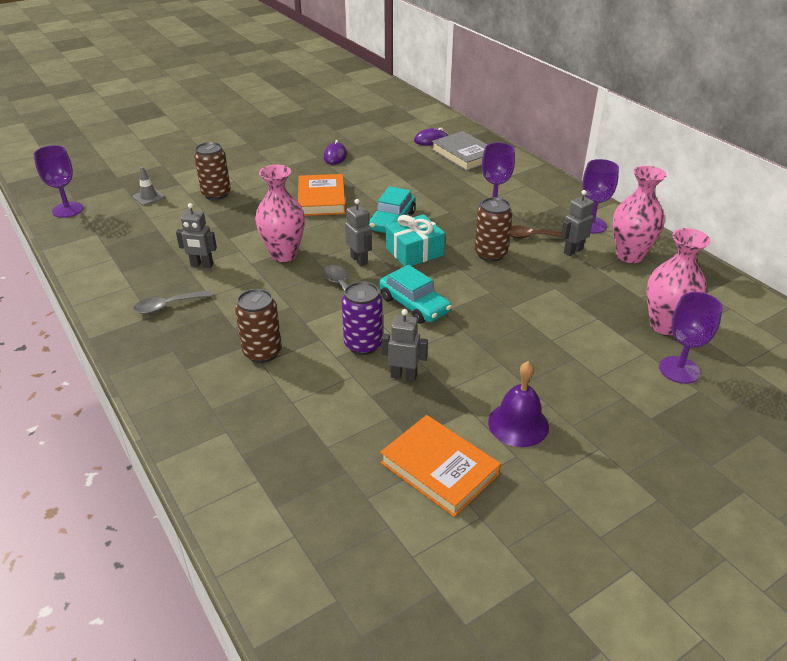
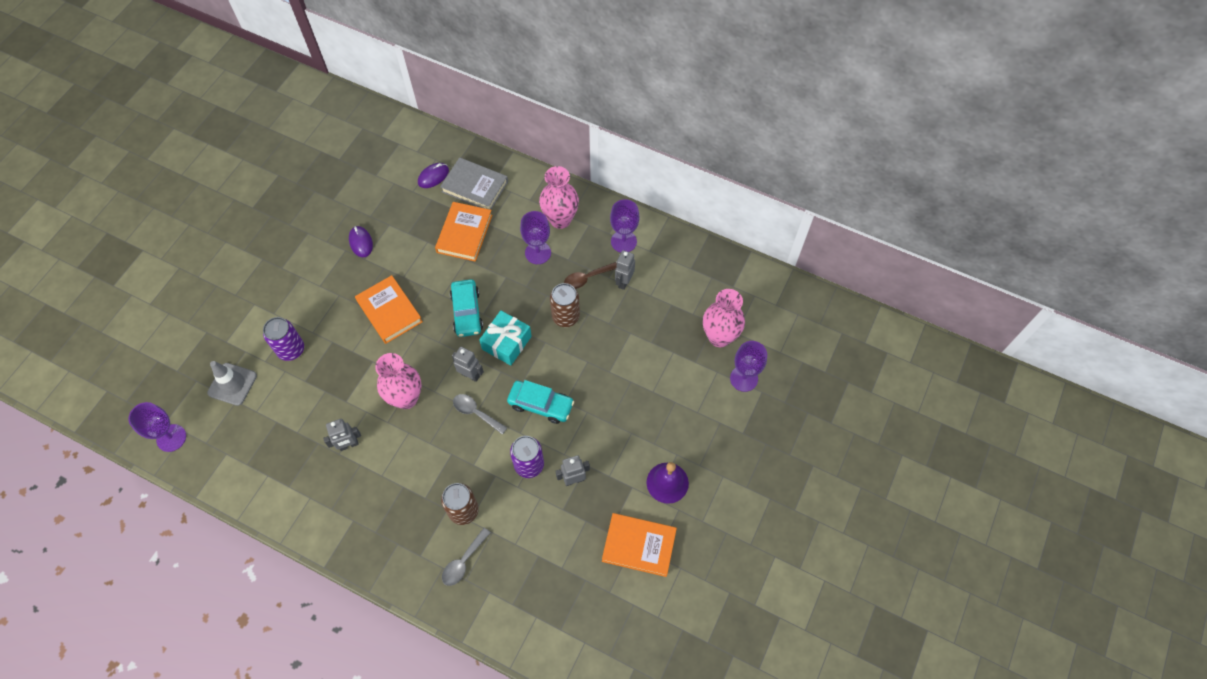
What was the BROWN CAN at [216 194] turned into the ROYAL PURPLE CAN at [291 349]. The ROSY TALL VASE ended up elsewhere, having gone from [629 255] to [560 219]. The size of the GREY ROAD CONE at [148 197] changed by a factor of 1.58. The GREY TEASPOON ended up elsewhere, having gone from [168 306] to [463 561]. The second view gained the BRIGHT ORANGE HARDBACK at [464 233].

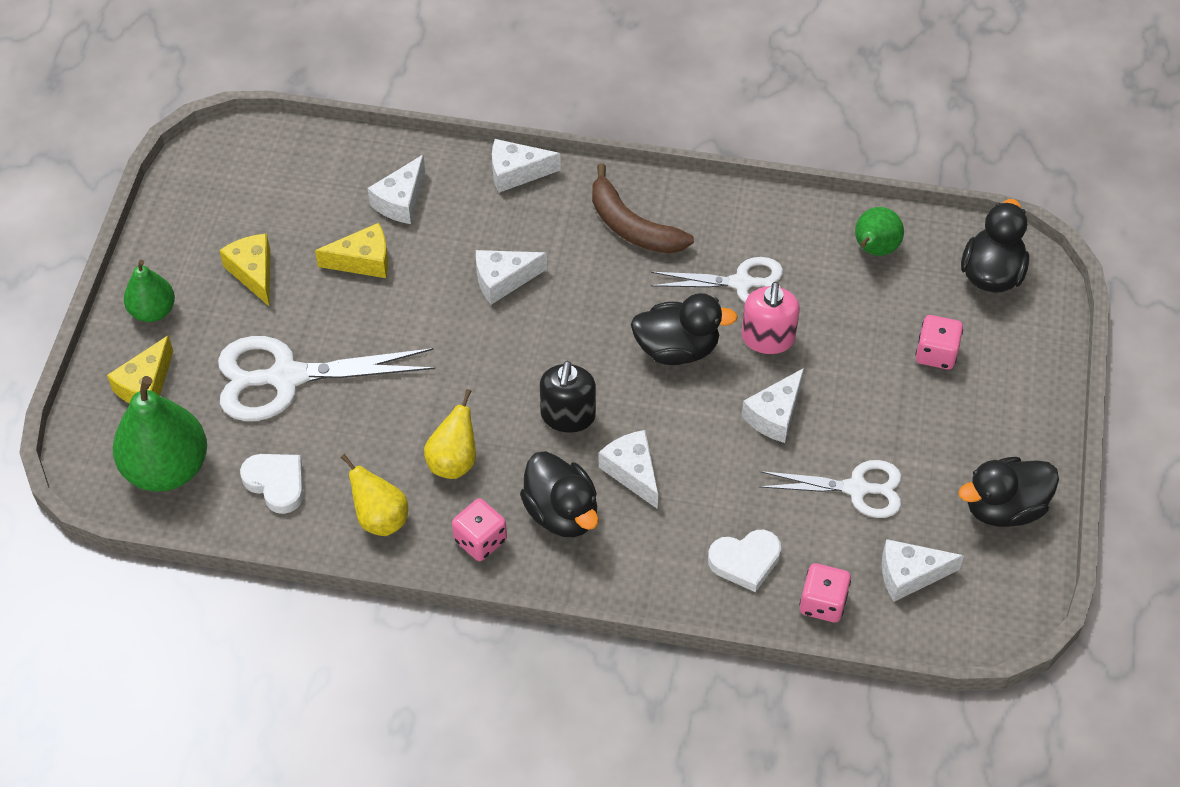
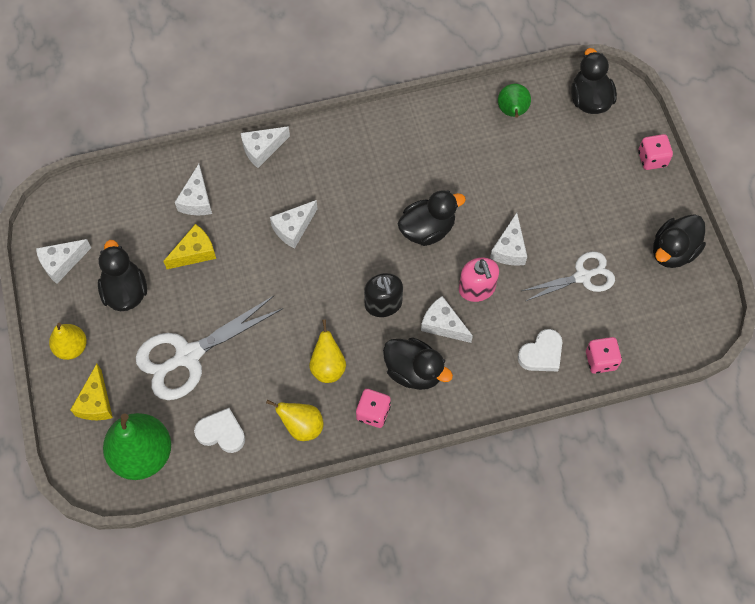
The second view lost the BROWN BANANA at [632 226]. Where the BRIGHT YELLOW CHEESE WEDGE stood at [253 272], the JET-BLACK TOY DUCK came to stand at [125 291]. The second view lost the WHITE PAIR OF SCISSORS at [742 283]. What was the EMERALD PEAR FRUIT at [153 311] turned into the BRIGHT YELLOW PEAR FRUIT at [71 347]. The ROSY SOAP PUMP ended up elsewhere, having gone from [768 338] to [477 288]. The ROSY GAME DIE ended up elsewhere, having gone from [936 353] to [652 159]. The WHITE CHEESE WEDGE ended up elsewhere, having gone from [909 575] to [62 263].

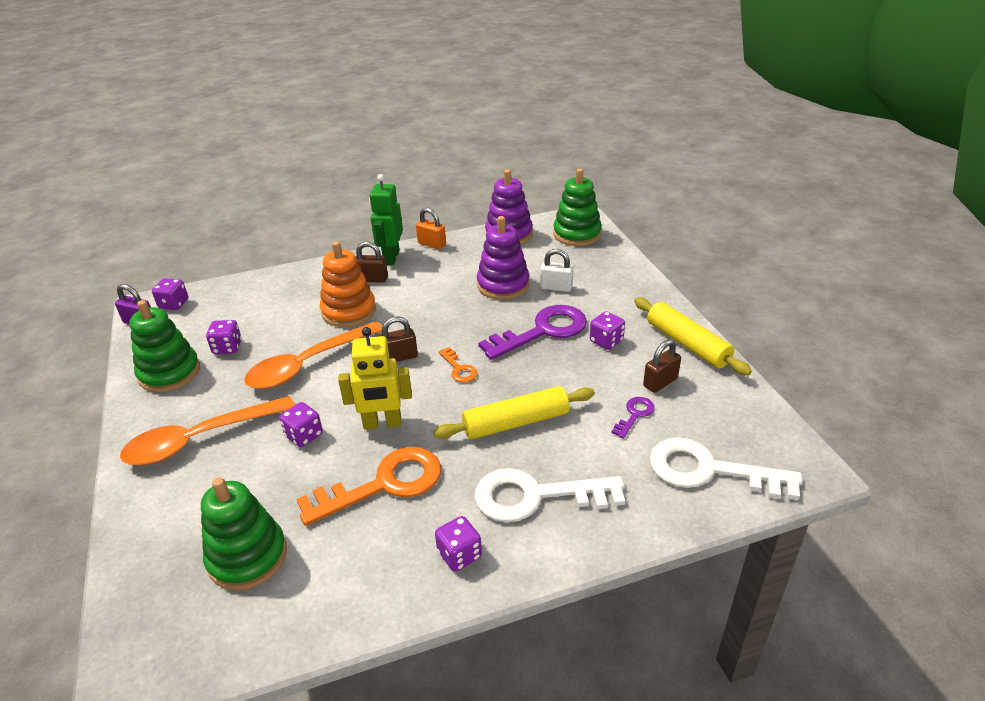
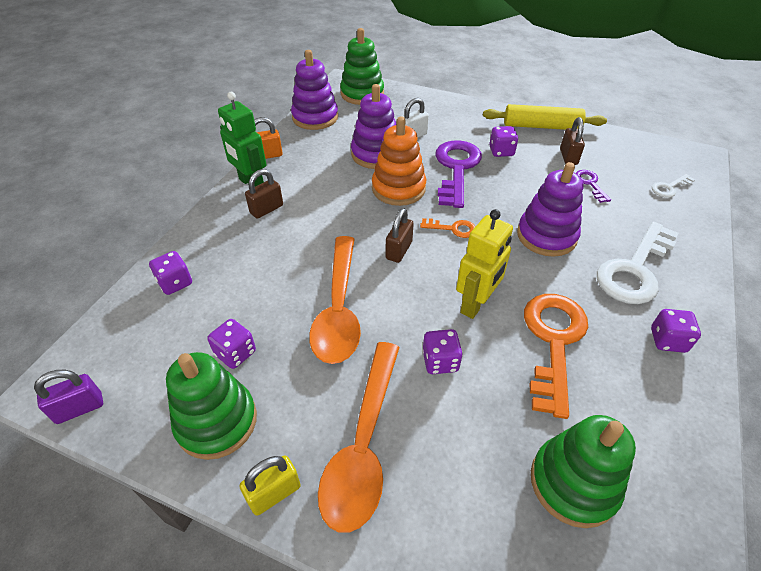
The BRIGHT ORANGE RING STACKER ended up elsewhere, having gone from [349 311] to [398 188]. The ROYAL PURPLE GAME DIE ended up elsewhere, having gone from [174 304] to [175 283]. Where the BRIGHT YELLOW DOUGH ROLLER stood at [516 422], the ROYAL PURPLE RING STACKER came to stand at [546 236]. The size of the WHITE KEY at [709 470] changed by a factor of 0.47. The second view gained the BRIGHT YELLOW PADLOCK at [274 493].

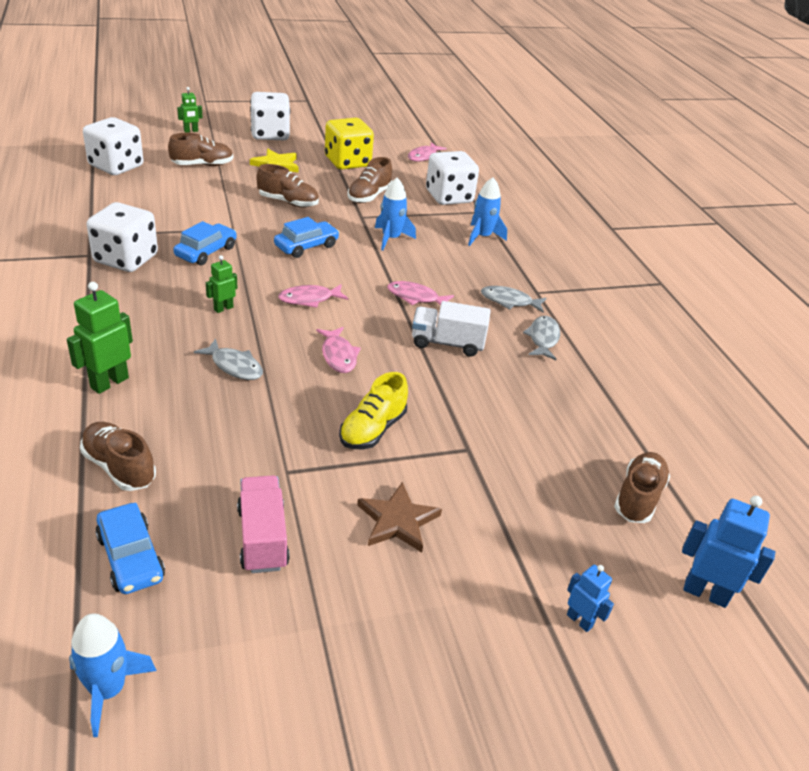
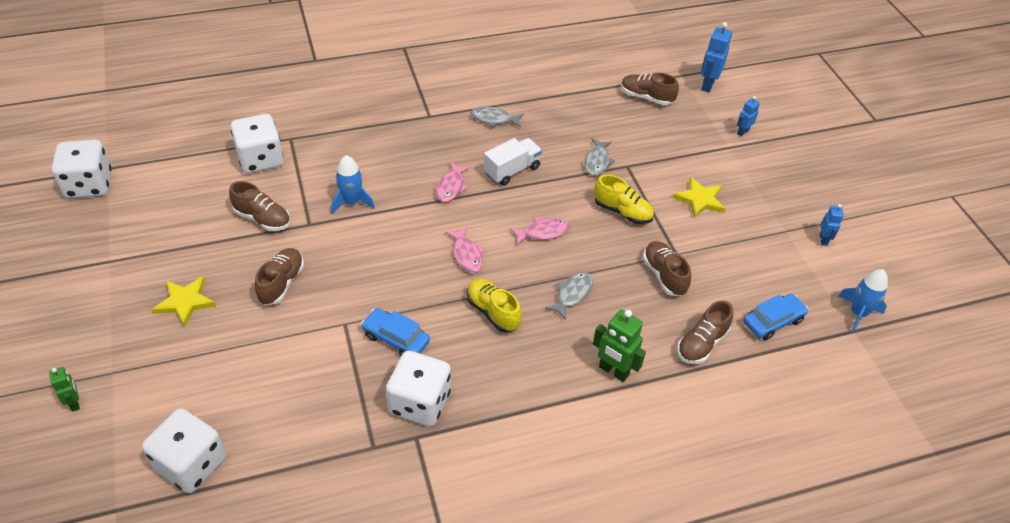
The WHITE GAME DIE ended up elsewhere, having gone from [270 134] to [89 185]. The second view lost the BRIGHT YELLOW GAME DIE at [347 162]. The BROWN SHOE ended up elsewhere, having gone from [202 165] to [664 275]. The second view lost the ROSY FISH FIGURE at [424 156]. The second view lost the BLUE ROCKET at [482 237]. The second view lost the BLUE CAR at [306 246]. Where the EMERALD ROBOT FIGURE stood at [223 308], the BRIGHT YELLOW SHOE came to stand at [492 312]. The GREY FISH FIGURE ended up elsewhere, having gone from [509 301] to [597 162]. The WHITE TOY TRUCK at [447 343] ended up facing another way, 135 degrees counterclockwise from before. The second view lost the ROSY TOY TRUCK at [262 538]. What was the BROWN FIVE-POINTED STAR at [397 521] turned into the BRIGHT YELLOW FIVE-POINTED STAR at [700 200]. The second view gained the BLUE ROBOT FIGURE at [823 240].

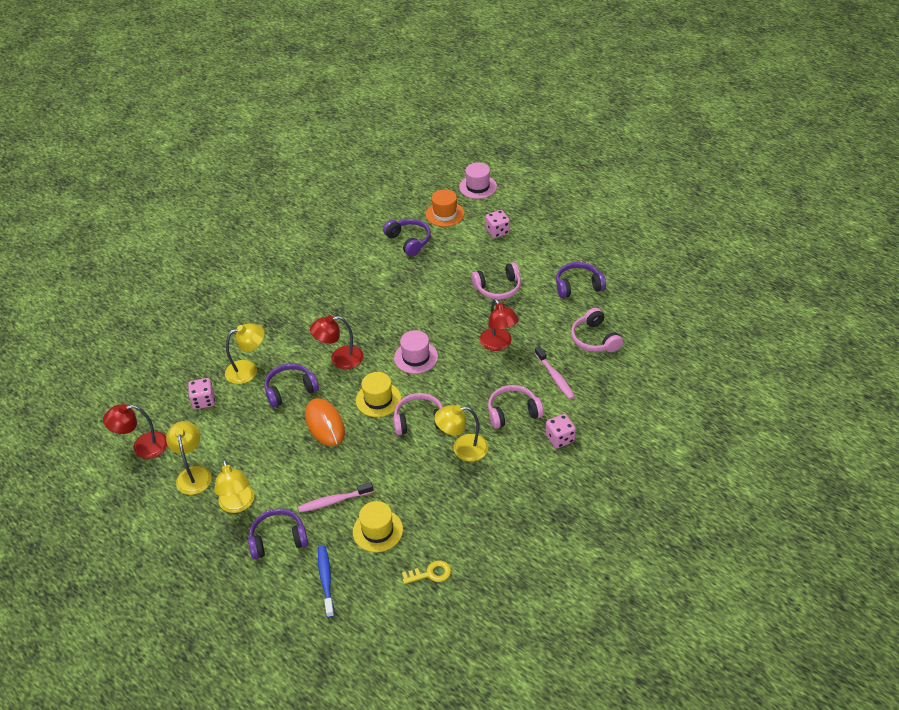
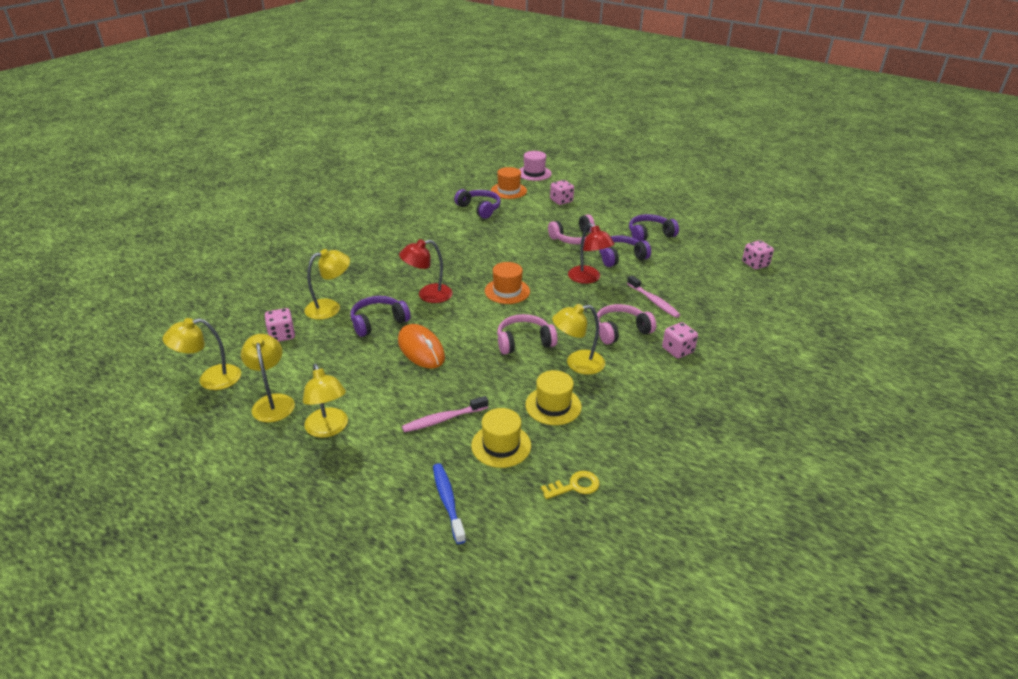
The second view lost the ROSY HEADSET at [594 339]. What was the ROSY HAT at [416 357] turned into the BRIGHT ORANGE HAT at [507 291]. The BRIGHT YELLOW HAT ended up elsewhere, having gone from [378 399] to [553 406]. What was the SCARLET LAMP at [142 447] turned into the BRIGHT YELLOW LAMP at [211 379]. The ROYAL PURPLE HEADSET ended up elsewhere, having gone from [278 539] to [621 257]. The second view gained the ROSY GAME DIE at [755 264].

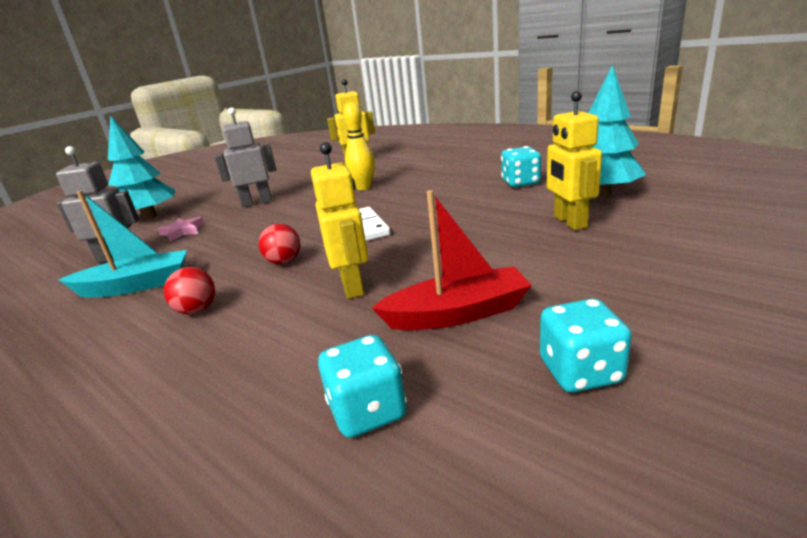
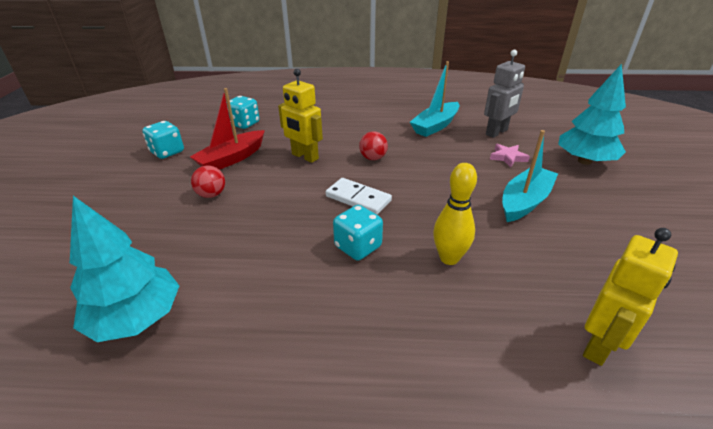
The second view lost the BRIGHT YELLOW ROBOT FIGURE at [569 222]. Where the GREY ROBOT FIGURE stood at [257 202], the TURQUOISE TOY BOAT came to stand at [524 201]. The TURQUOISE GAME DIE ended up elsewhere, having gone from [520 183] to [358 247]. The SCARLET SPHERE ended up elsewhere, having gone from [197 310] to [211 194].

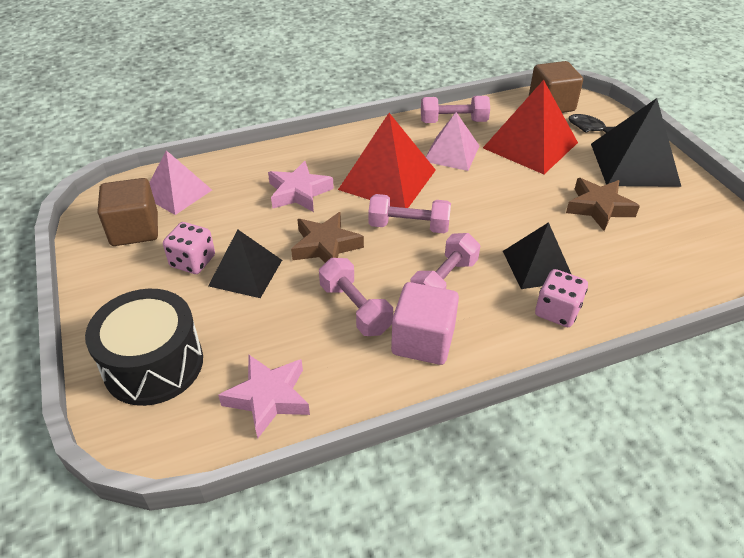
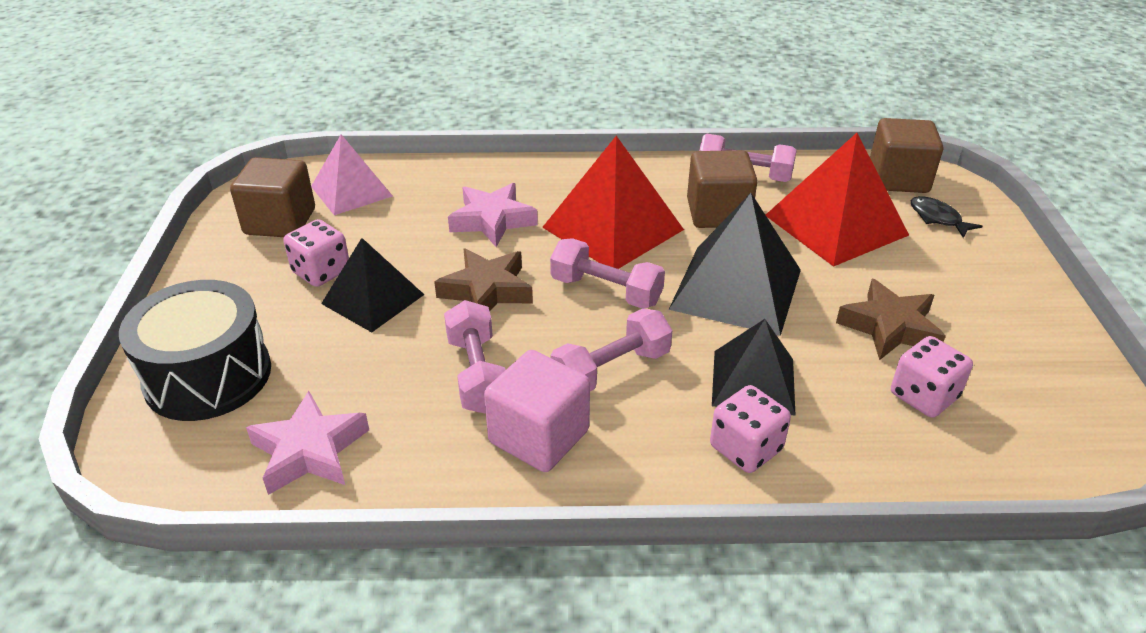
The JET-BLACK PYRAMID ended up elsewhere, having gone from [634 164] to [736 289]. Where the ROSY PYRAMID stood at [451 153], the BROWN BLOCK came to stand at [718 213]. The second view gained the ROSY GAME DIE at [923 396].

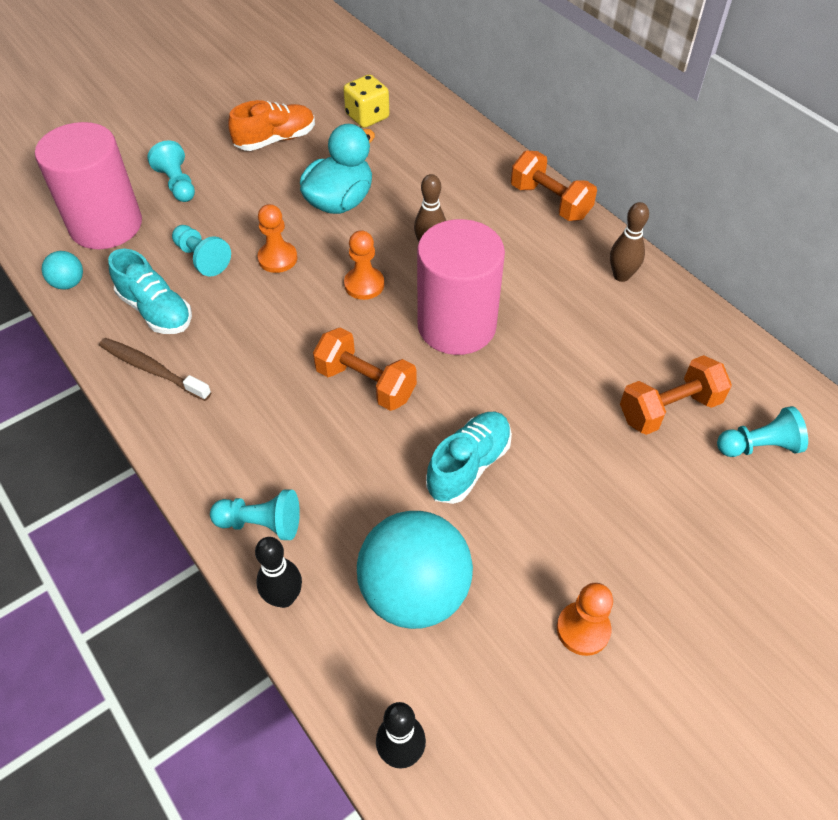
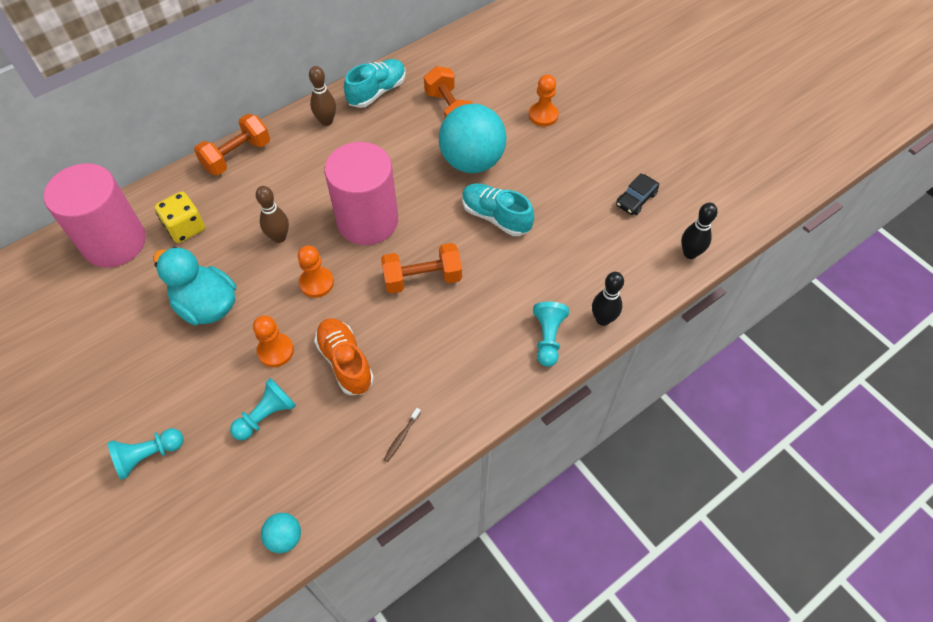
The BRIGHT YELLOW GAME DIE ended up elsewhere, having gone from [367 117] to [185 228]. The BRIGHT ORANGE SHOE ended up elsewhere, having gone from [275 140] to [345 362]. The ROSY SOLID CYLINDER ended up elsewhere, having gone from [106 225] to [114 242]. The TURQUOISE SHOE ended up elsewhere, having gone from [156 310] to [377 92]. The BRIGHT ORANGE FREE WEIGHT at [366 383] ended up facing another way, 45 degrees clockwise from before. The size of the BROWN DENTAL BRUSH at [152 369] changed by a factor of 0.51. The second view lost the TURQUOISE PAWN at [758 446]. The TURQUOISE SPHERE ended up elsewhere, having gone from [415 592] to [472 161]. The BRIGHT ORANGE PAWN ended up elsewhere, having gone from [583 629] to [543 115]. The second view gained the JET-BLACK CAR at [636 199].

